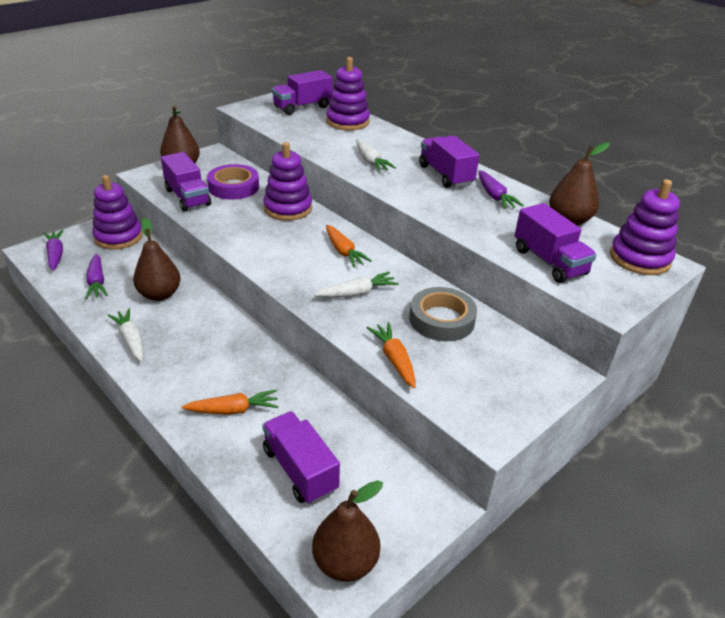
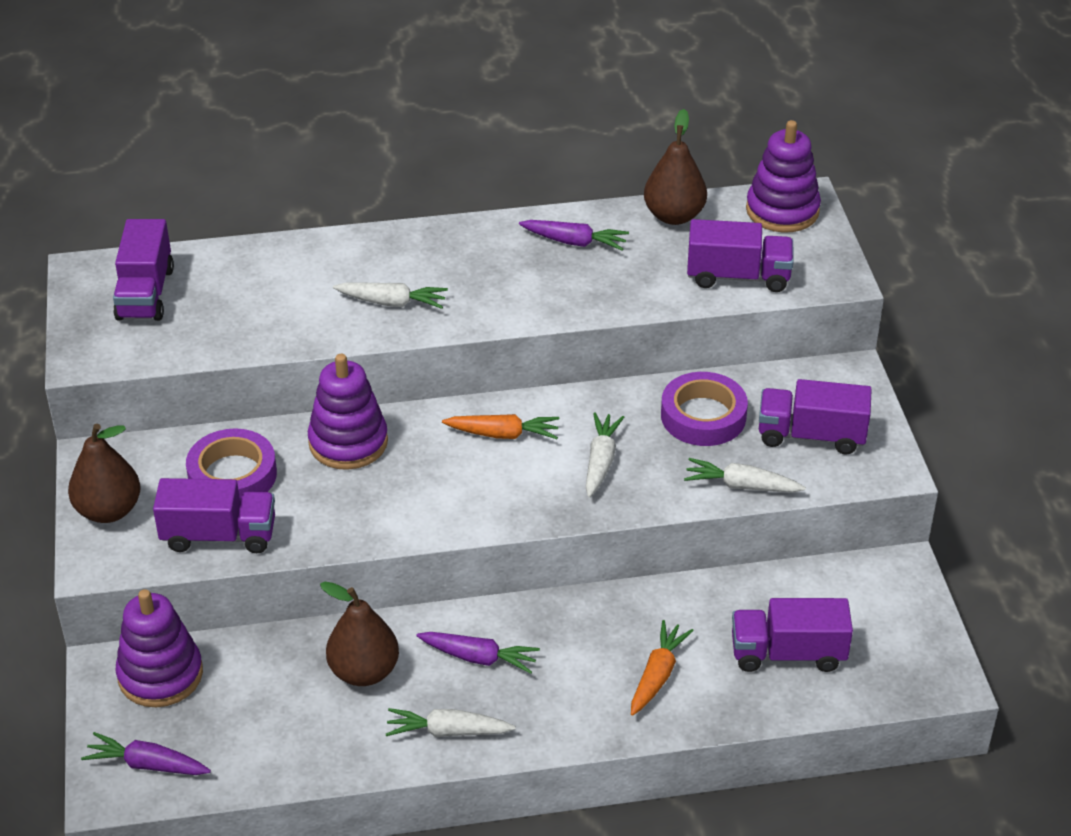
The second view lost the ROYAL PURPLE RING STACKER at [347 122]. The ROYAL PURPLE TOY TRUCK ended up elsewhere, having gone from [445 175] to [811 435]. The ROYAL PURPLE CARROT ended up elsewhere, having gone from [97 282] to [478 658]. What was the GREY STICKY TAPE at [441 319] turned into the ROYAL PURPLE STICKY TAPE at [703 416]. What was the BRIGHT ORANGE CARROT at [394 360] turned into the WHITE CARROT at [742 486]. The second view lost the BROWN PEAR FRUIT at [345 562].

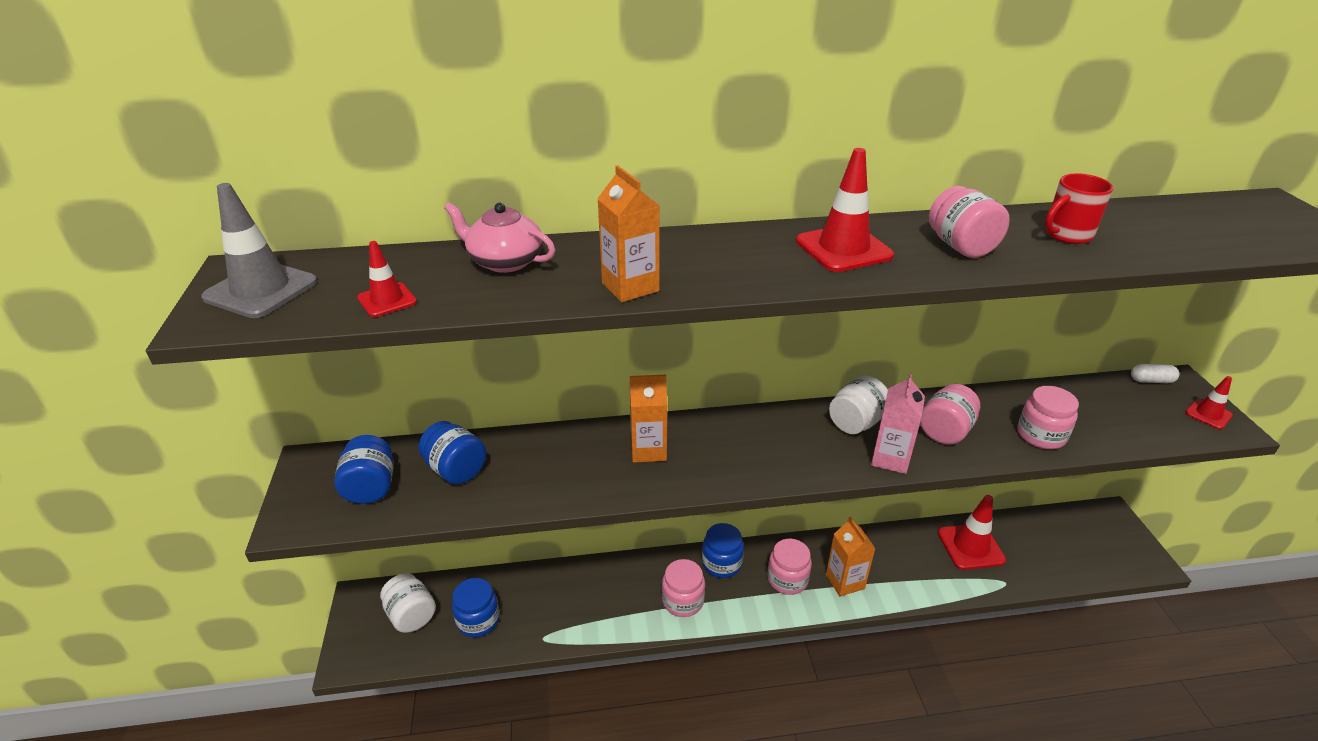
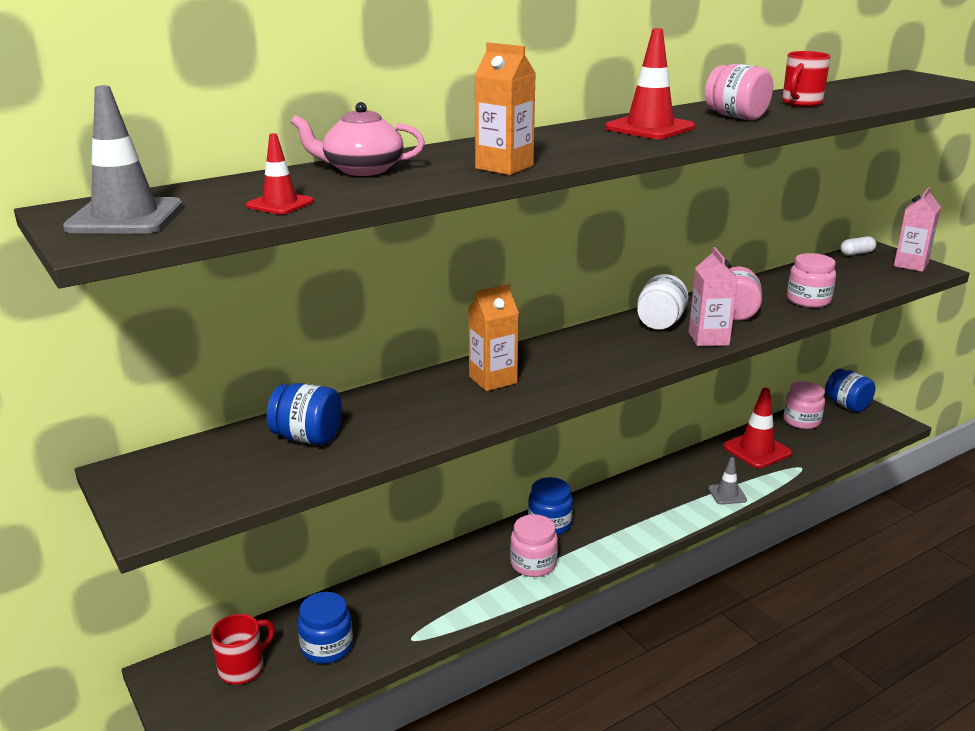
Where the SCARLET ROAD CONE stood at [1208 414], the ROSY MILK CARTON came to stand at [910 265]. The BLUE PRESERVE JAR ended up elsewhere, having gone from [371 487] to [847 405]. The second view lost the BRIGHT ORANGE MILK CARTON at [845 581]. The ROSY PRESERVE JAR ended up elsewhere, having gone from [787 579] to [801 421]. Where the WHITE PRESERVE JAR stood at [411 615], the SCARLET COFFEE MUG came to stand at [243 668]. The second view gained the GREY ROAD CONE at [727 494].

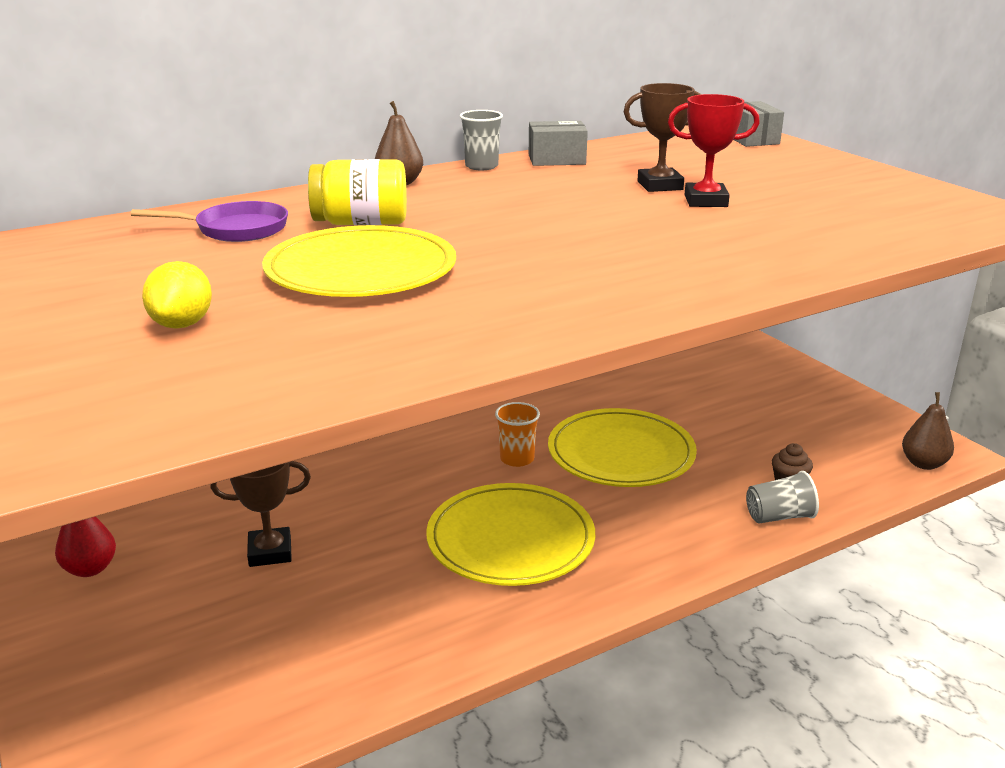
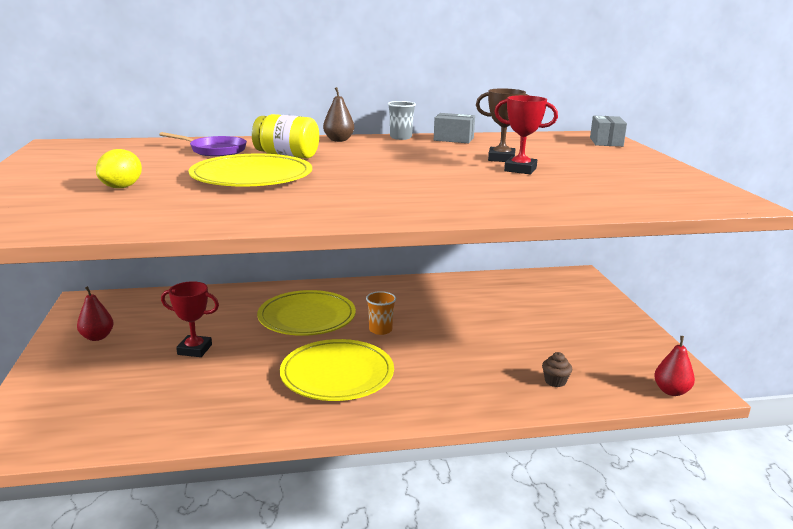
What was the BROWN PEAR FRUIT at [923 464] turned into the SCARLET PEAR FRUIT at [671 391]. The BRIGHT YELLOW PLATE ended up elsewhere, having gone from [621 454] to [307 317]. What was the BROWN TROPHY at [270 552] turned into the SCARLET TROPHY at [194 349]. The second view lost the GREY CUP at [779 517].

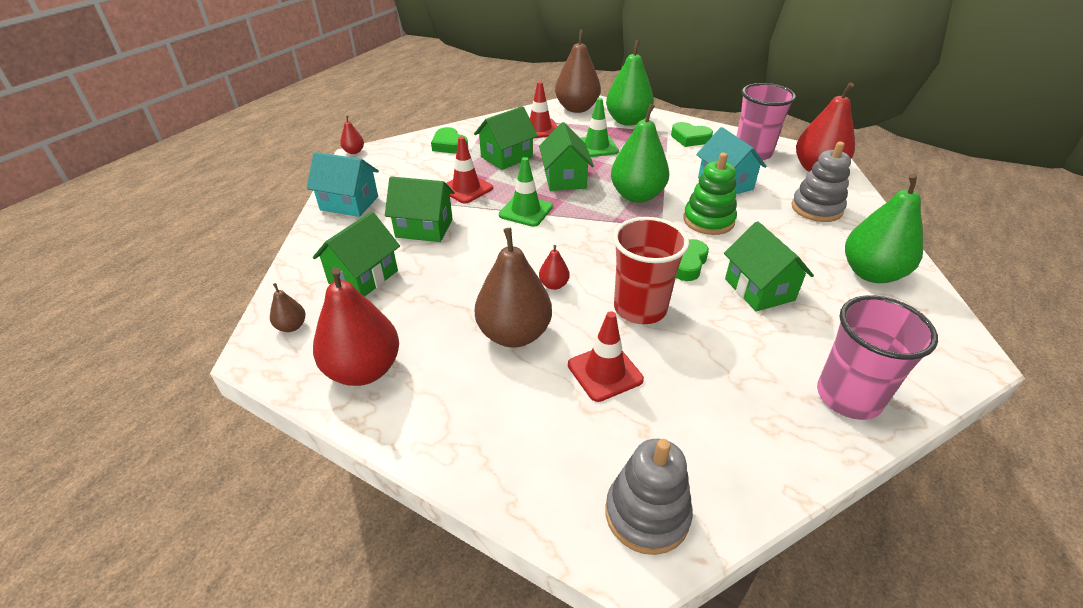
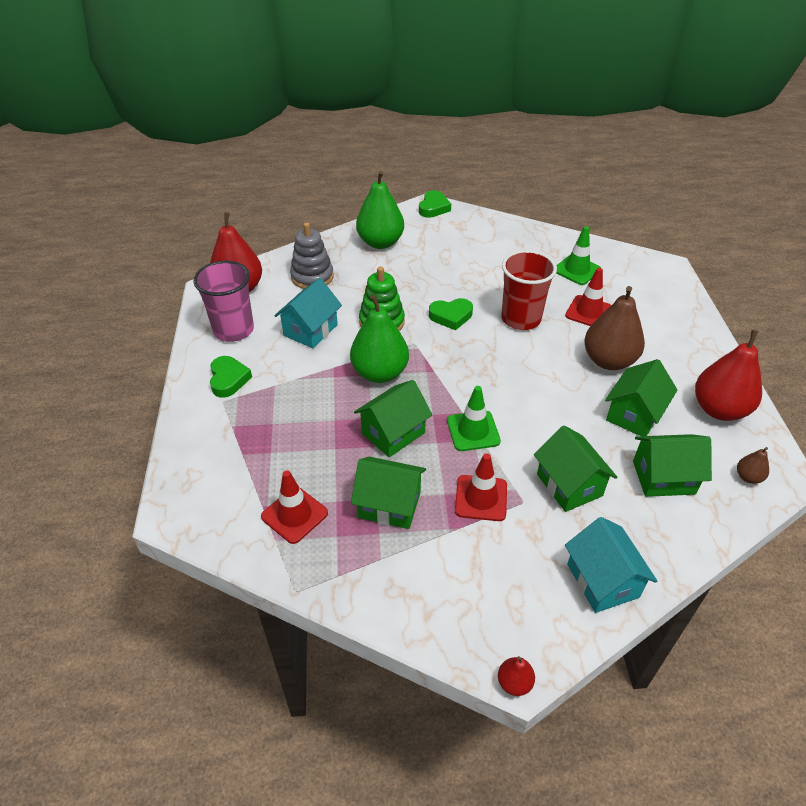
The second view lost the BROWN PEAR FRUIT at [577 108]. The second view lost the EMERALD PEAR FRUIT at [627 121]. The EMERALD ROAD CONE ended up elsewhere, having gone from [596 147] to [577 270]. The EMERALD HEART SHAPE ended up elsewhere, having gone from [449 145] to [433 208]. The EMERALD COTTAGE ended up elsewhere, having gone from [759 289] to [634 415]. The second view lost the SCARLET PEAR FRUIT at [554 285]. The second view lost the ROSY CUP at [848 397]. The second view lost the GREY RING STACKER at [647 514].

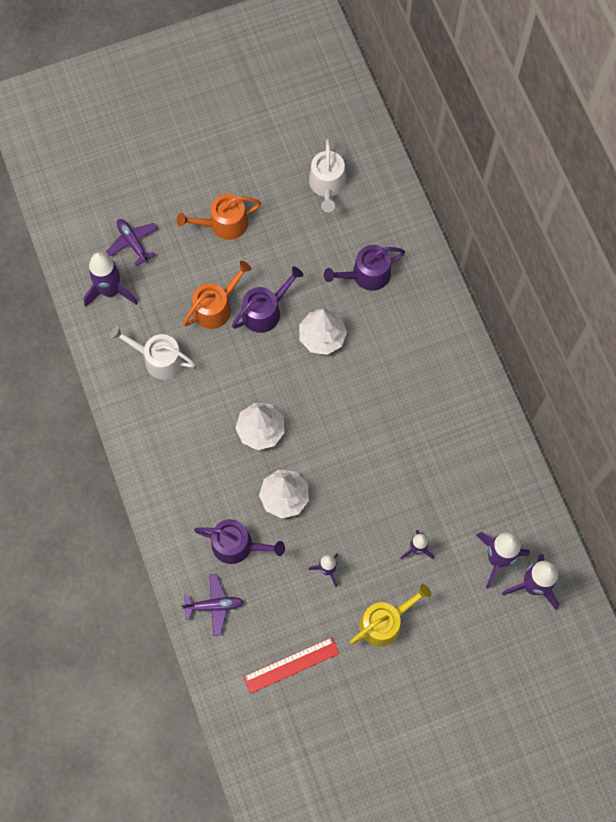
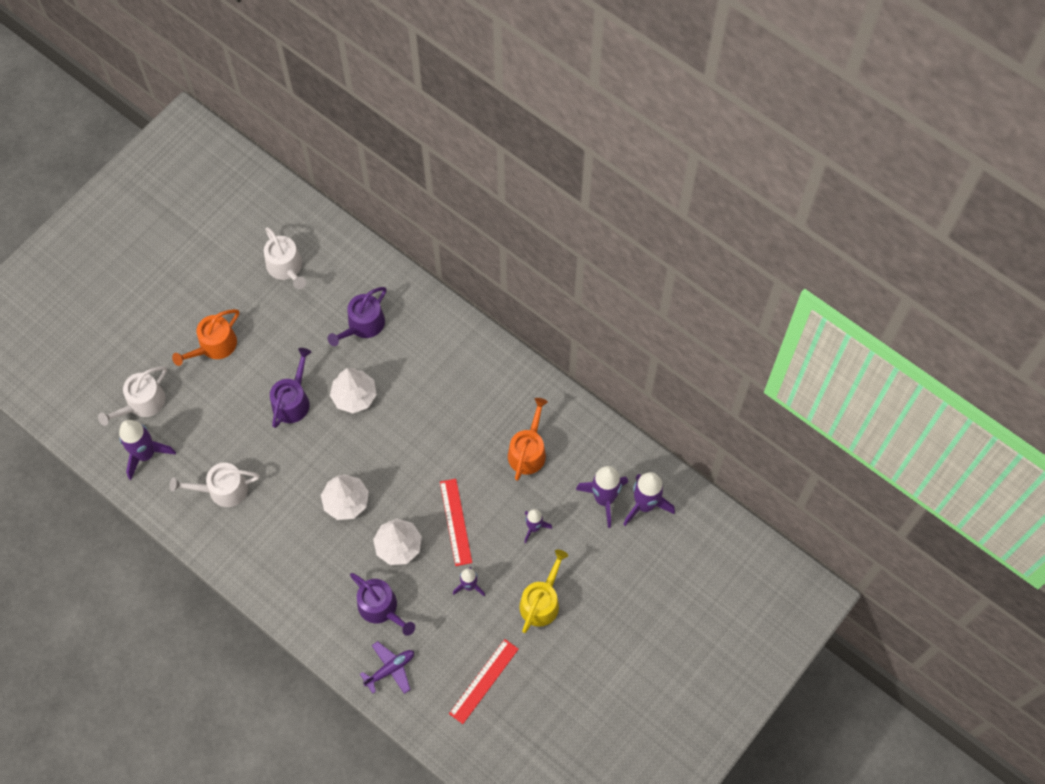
Where the ROYAL PURPLE TOY PLANE stood at [133 243], the WHITE WATERING CAN came to stand at [142 403]. The BRIGHT ORANGE WATERING CAN ended up elsewhere, having gone from [216 307] to [528 451]. The ROYAL PURPLE WATERING CAN at [237 545] ended up facing another way, 60 degrees clockwise from before. The second view gained the SCARLET STRAIGHTEDGE at [455 522].

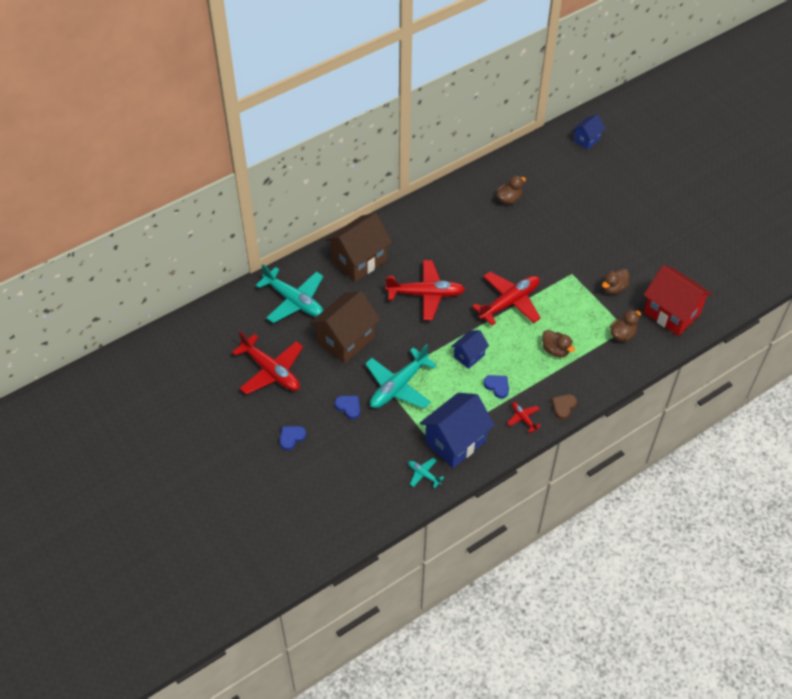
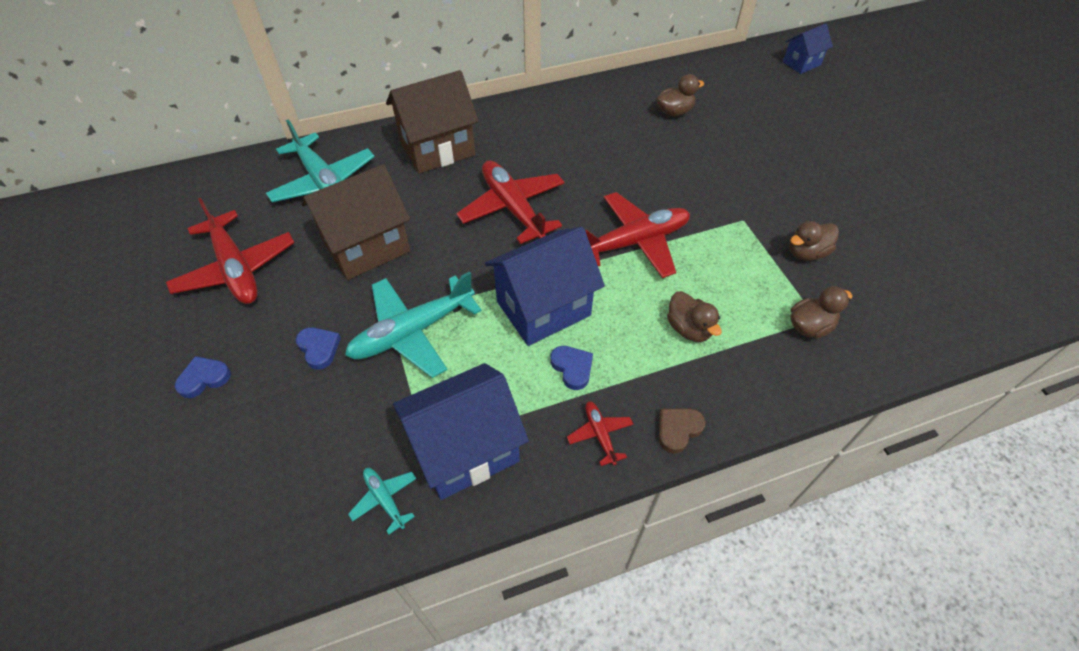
The SCARLET TOY PLANE at [426 294] ended up facing another way, 135 degrees counterclockwise from before. The second view lost the SCARLET COTTAGE at [671 313]. The size of the BLUE COTTAGE at [469 356] changed by a factor of 1.85.

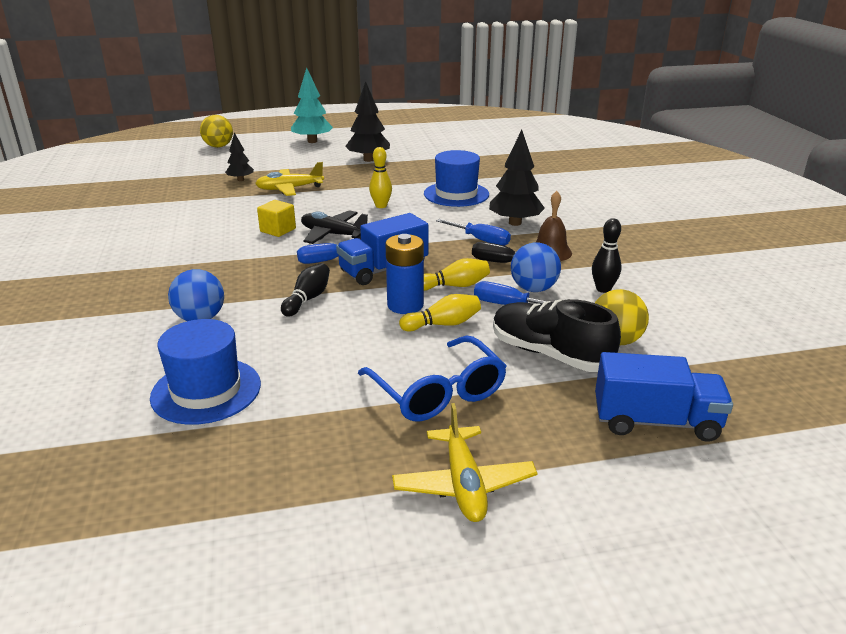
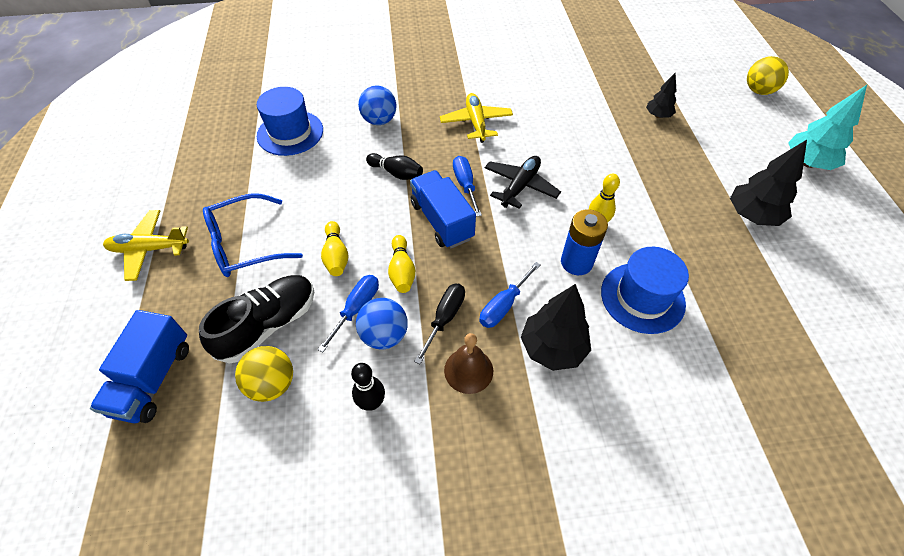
The BRIGHT YELLOW TOY PLANE ended up elsewhere, having gone from [289 189] to [476 123]. The second view lost the BRIGHT YELLOW BLOCK at [278 230]. The BLUE BATTERY ended up elsewhere, having gone from [405 305] to [576 262].

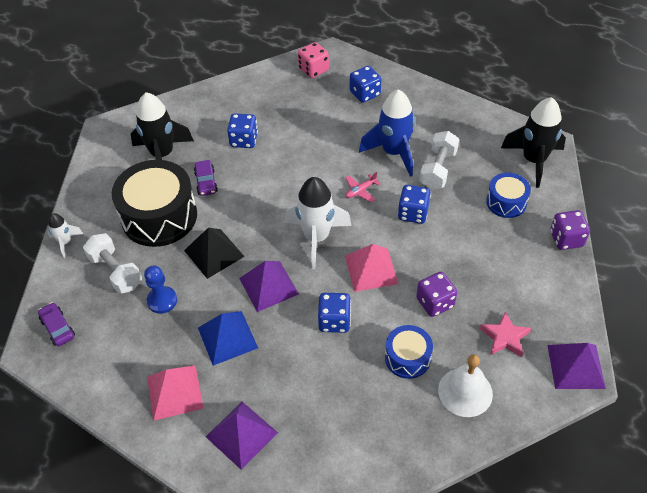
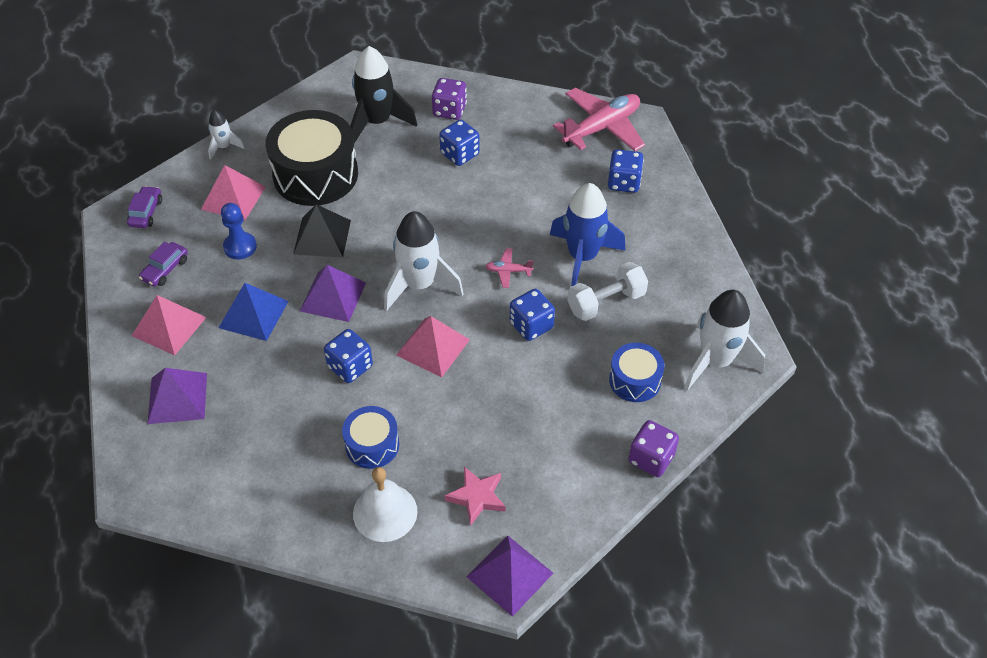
Where the ROSY GAME DIE stood at [313 70], the ROSY TOY PLANE came to stand at [601 128]. What was the JET-BLACK ROCKET at [533 161] turned into the WHITE ROCKET at [715 361]. The ROYAL PURPLE CAR ended up elsewhere, having gone from [206 182] to [165 269]. Where the WHITE FREE WEIGHT stood at [116 272], the ROSY PYRAMID came to stand at [233 198]. The ROYAL PURPLE GAME DIE ended up elsewhere, having gone from [435 303] to [449 110].

